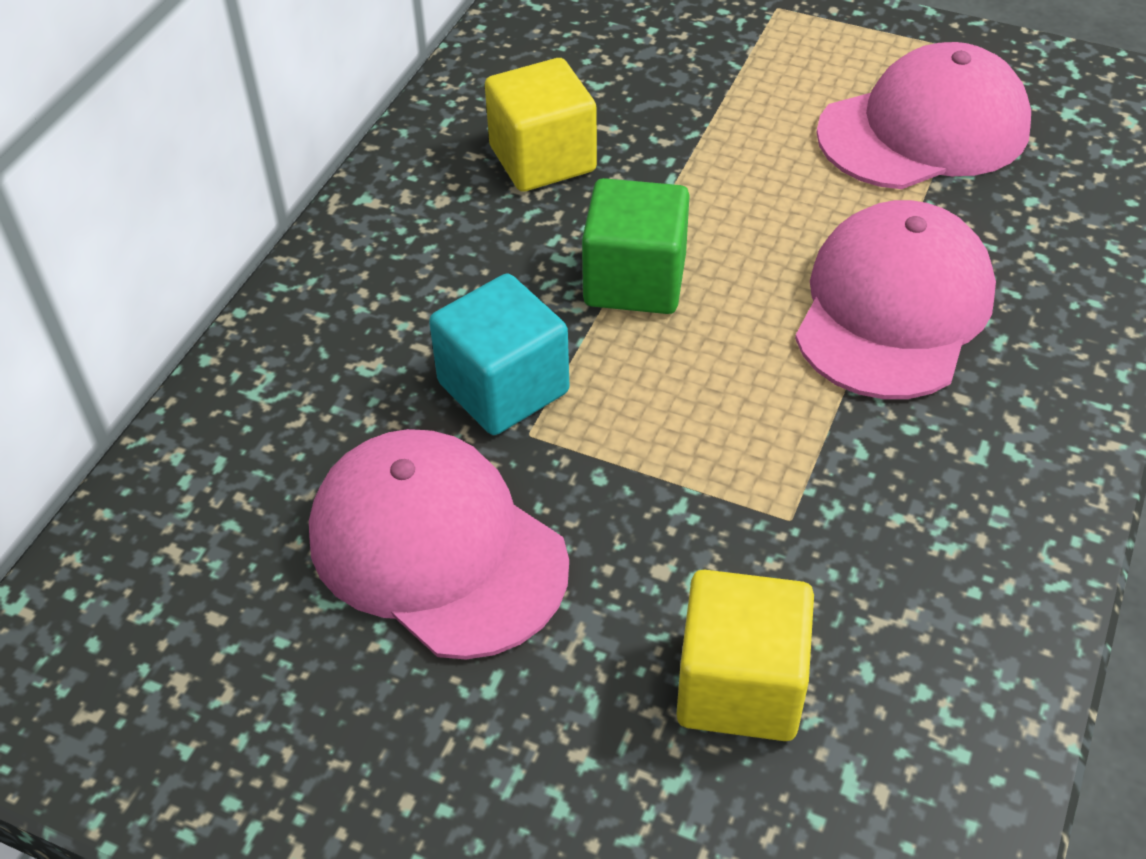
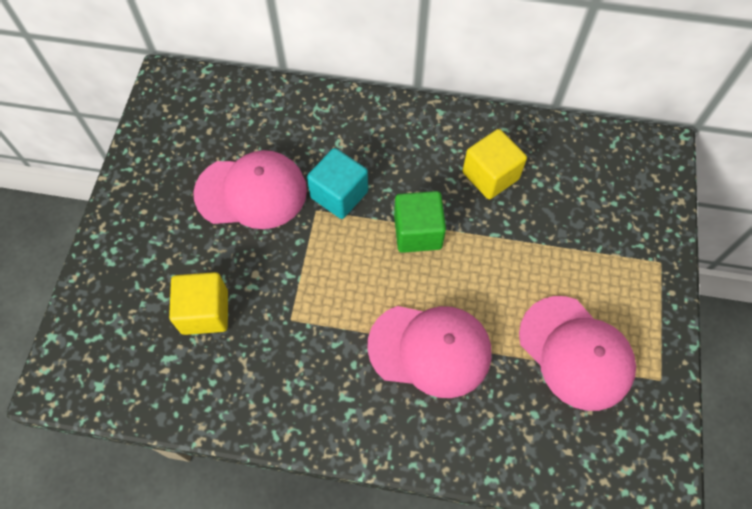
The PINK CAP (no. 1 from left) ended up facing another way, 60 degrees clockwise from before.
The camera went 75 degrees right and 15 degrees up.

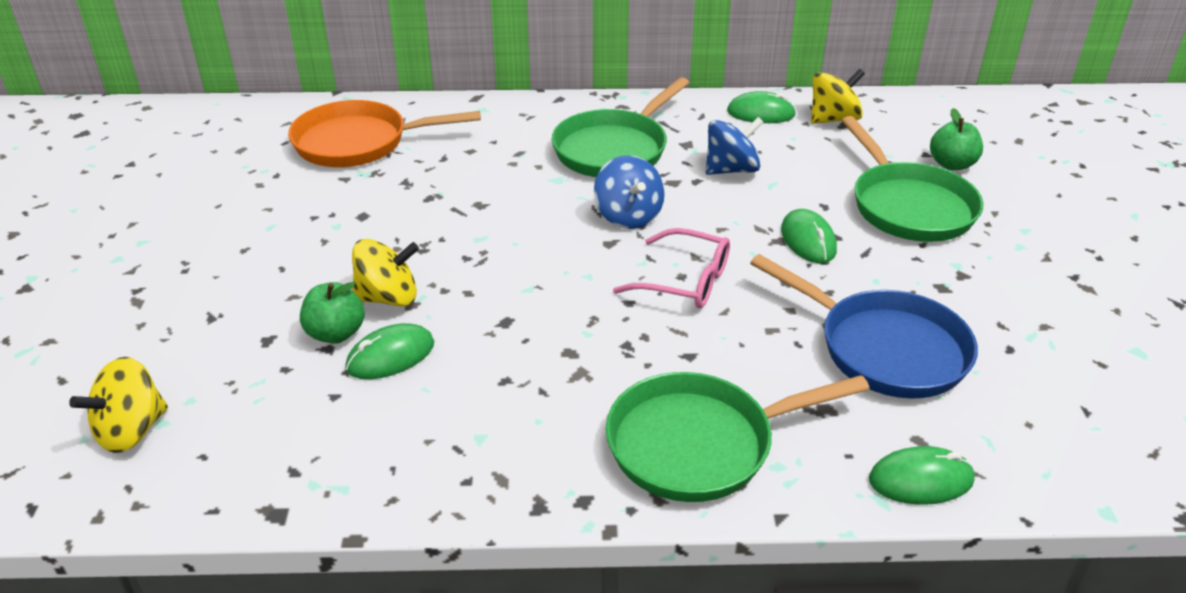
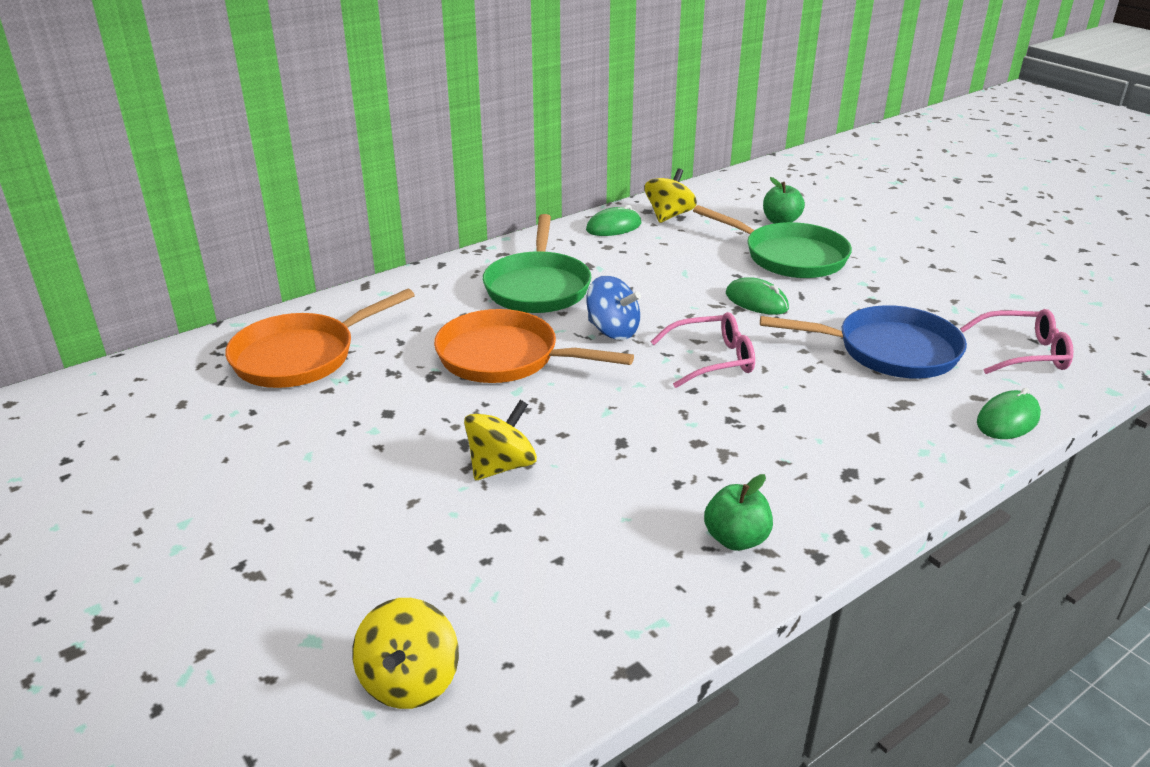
The GREEN APPLE (no. 1 from left) ended up elsewhere.
The second view lost the GREEN MOUSE (no. 1 from left).
The second view lost the GREEN PAN (no. 2 from left).
The second view lost the BLUE SPINNING TOP (no. 2 from left).
The second view gained the ORANGE PAN (no. 2 from left).
The second view gained the PINK GLASSES (no. 2 from left).
The camera went 35 degrees left and 5 degrees down.

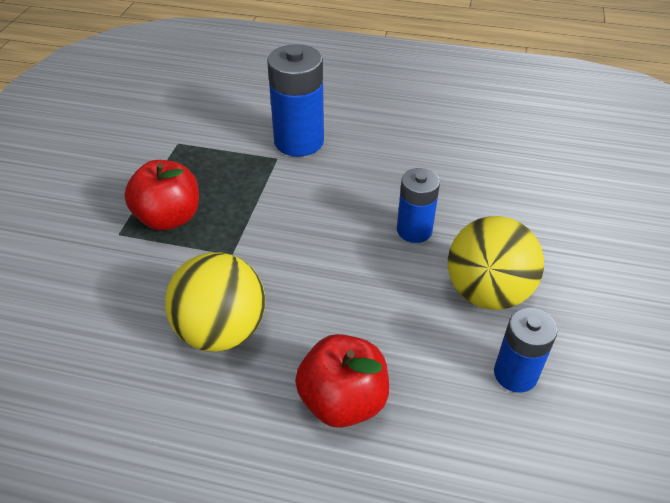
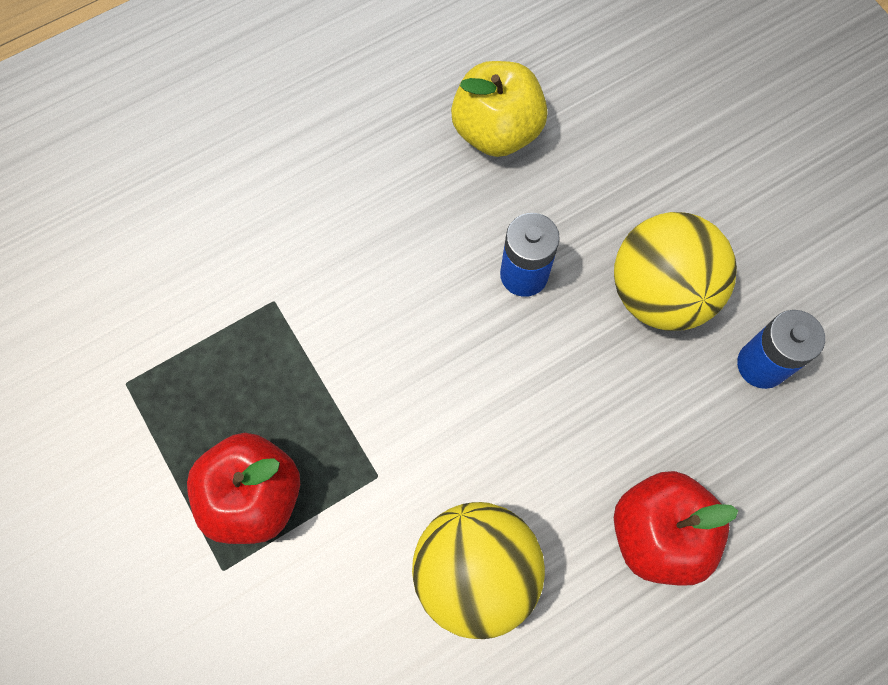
The second view lost the BLUE BATTERY (no. 1 from left).
The second view gained the YELLOW APPLE.
The camera went 45 degrees left and 25 degrees up.

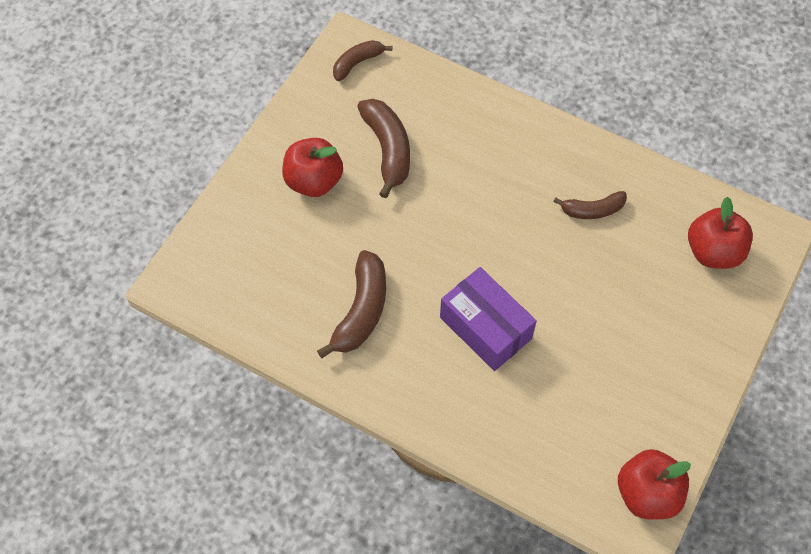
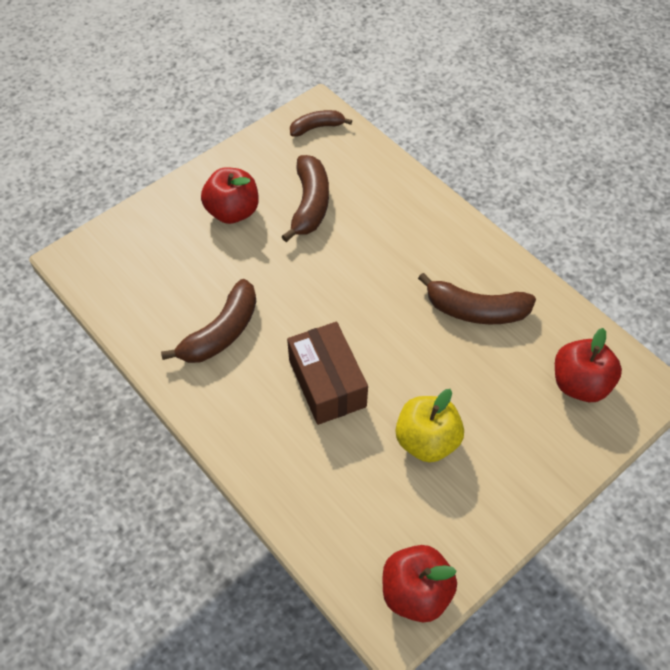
What was the PURPLE BOX turned into the BROWN BOX.
The size of the BROWN BANANA (no. 4 from left) changed by a factor of 1.60.
The second view gained the YELLOW APPLE.
The camera went 20 degrees right and 5 degrees down.

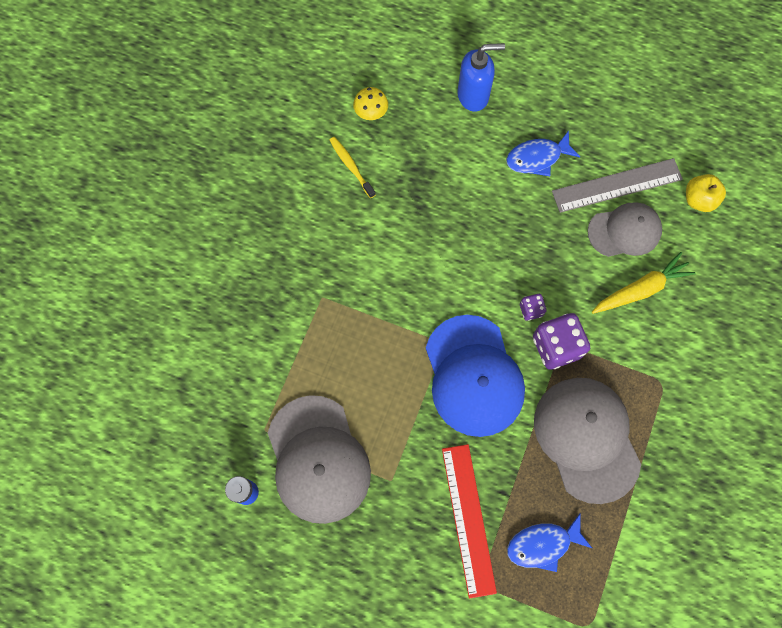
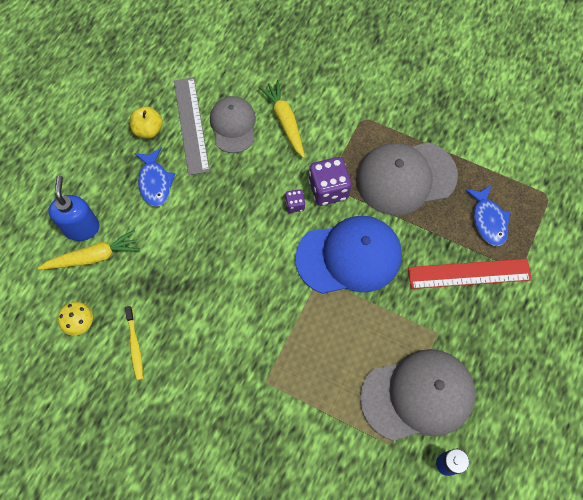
The YELLOW TOOTHBRUSH ended up facing another way, 75 degrees counterclockwise from before.
The YELLOW APPLE ended up elsewhere.
The second view gained the YELLOW CARROT (no. 1 from left).
The camera went 85 degrees left and 5 degrees down.

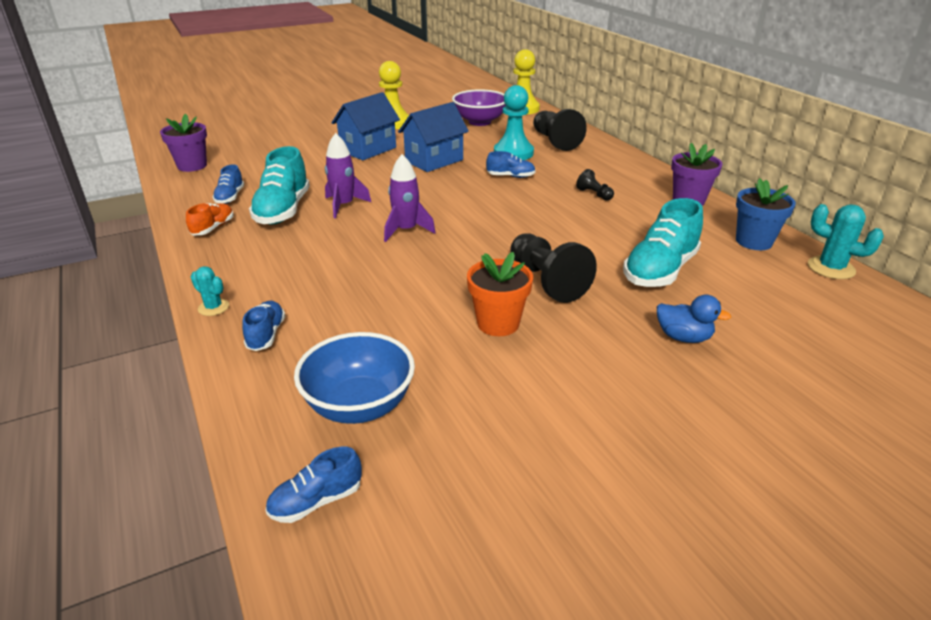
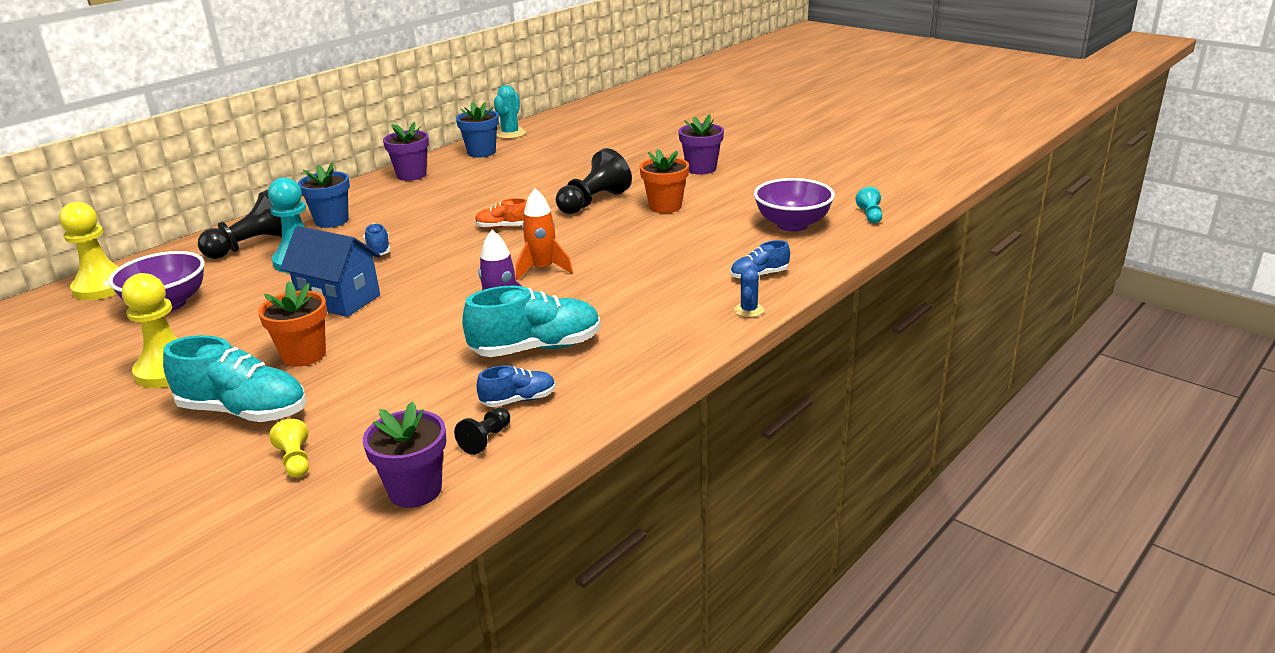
The ORANGE SHOE ended up elsewhere.
What was the TURQUOISE CACTUS (no. 1 from left) turned into the BLUE CACTUS.
Where the BLUE SHOE (no. 3 from left) stood, the TURQUOISE PAWN (no. 2 from left) came to stand.
What was the BLUE BOWL turned into the PURPLE BOWL (no. 2 from left).
Where the BLUE HOUSE (no. 1 from left) stood, the ORANGE FLOWER POT (no. 1 from left) came to stand.
What was the PURPLE ROCKET (no. 2 from left) turned into the ORANGE ROCKET.
The BLACK PAWN (no. 3 from left in the first image) ended up elsewhere.
The TURQUOISE SHOE (no. 2 from left in the first image) ended up elsewhere.
The second view lost the BLUE DUCK.
The second view gained the YELLOW PAWN (no. 3 from left).
The second view gained the BLUE FLOWER POT (no. 1 from left).
The second view gained the PURPLE FLOWER POT (no. 3 from left).
The camera went 110 degrees left and 5 degrees down.

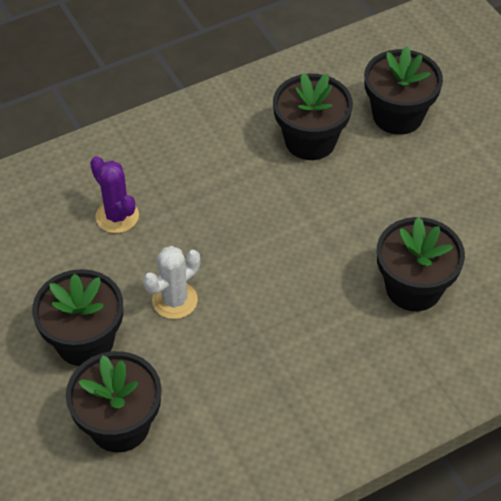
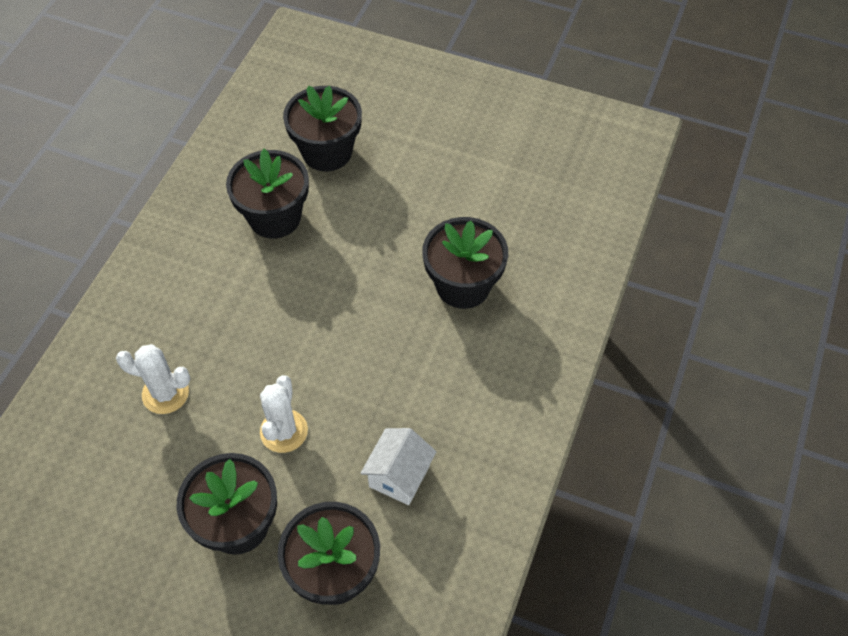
What was the PURPLE CACTUS turned into the WHITE CACTUS (no. 1 from left).
The second view gained the WHITE HOUSE.
The camera went 40 degrees left and 5 degrees up.

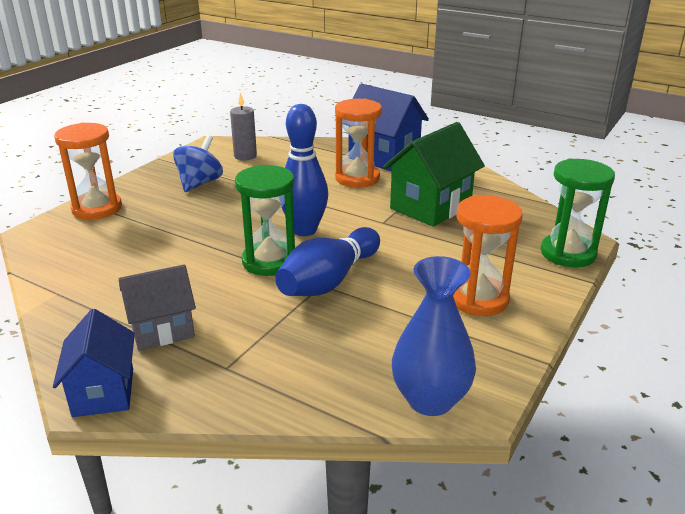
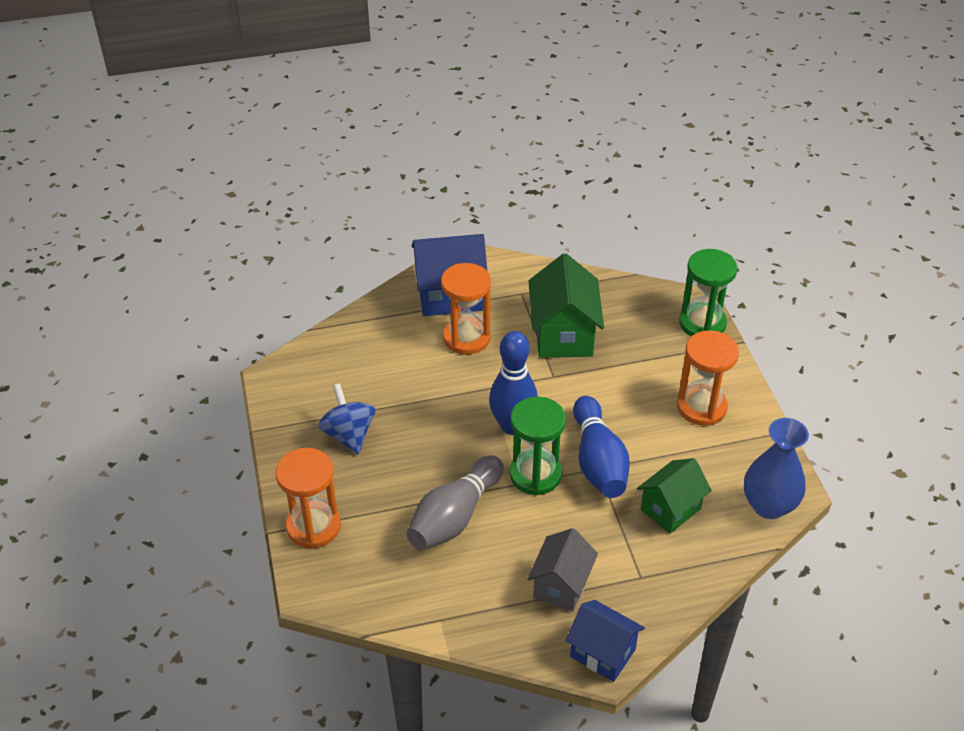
The second view lost the GREY CANDLE.
The second view gained the GREY BOWLING PIN.
The second view gained the GREEN HOUSE (no. 2 from left).
The camera went 45 degrees left and 15 degrees up.

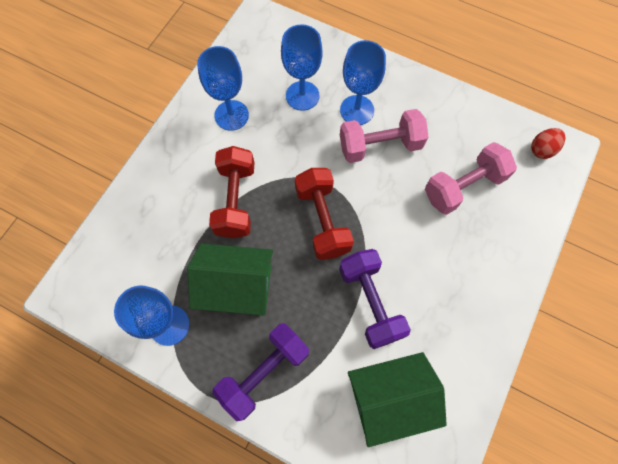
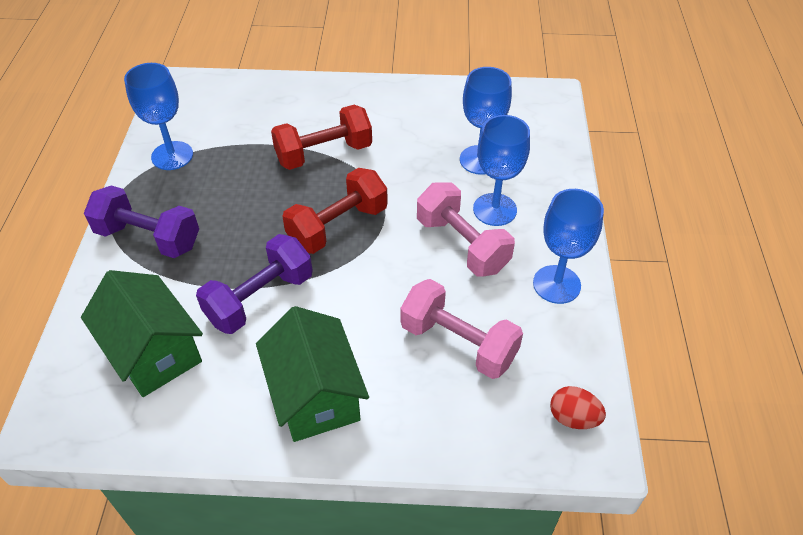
The GREEN HOUSE (no. 1 from left in the first image) ended up elsewhere.
The BLUE GOBLET (no. 2 from left in the first image) ended up elsewhere.
The camera went 65 degrees right and 20 degrees down.

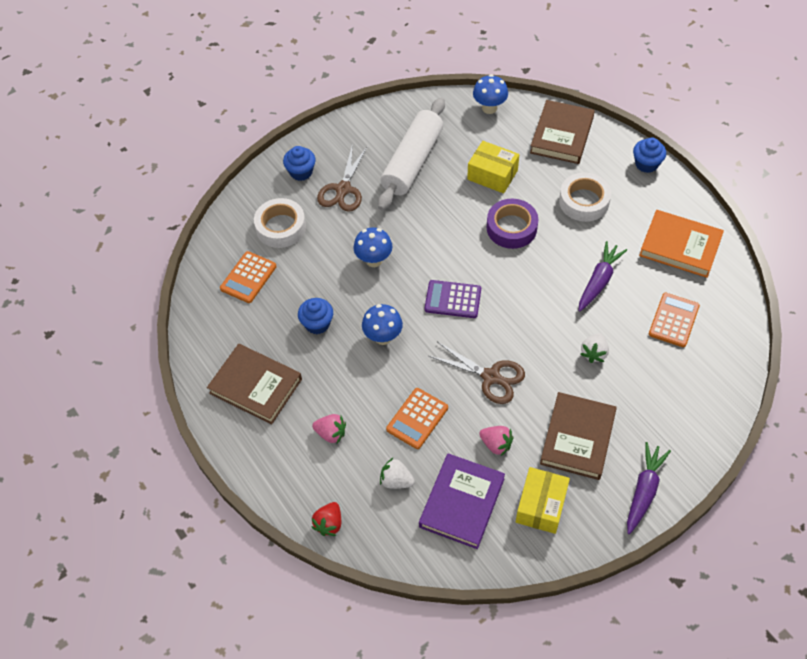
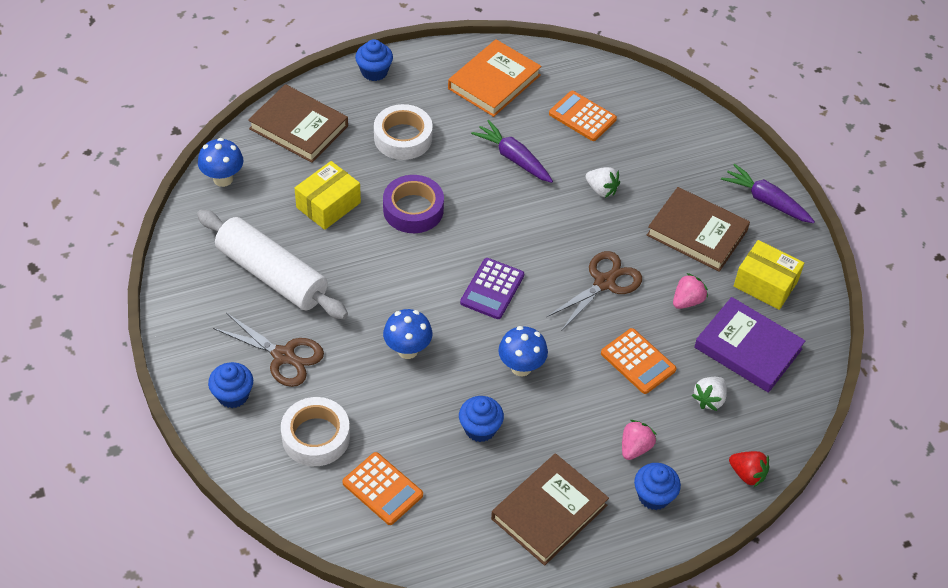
The second view gained the BLUE CUPCAKE (no. 4 from left).
The camera went 80 degrees left and 5 degrees down.

